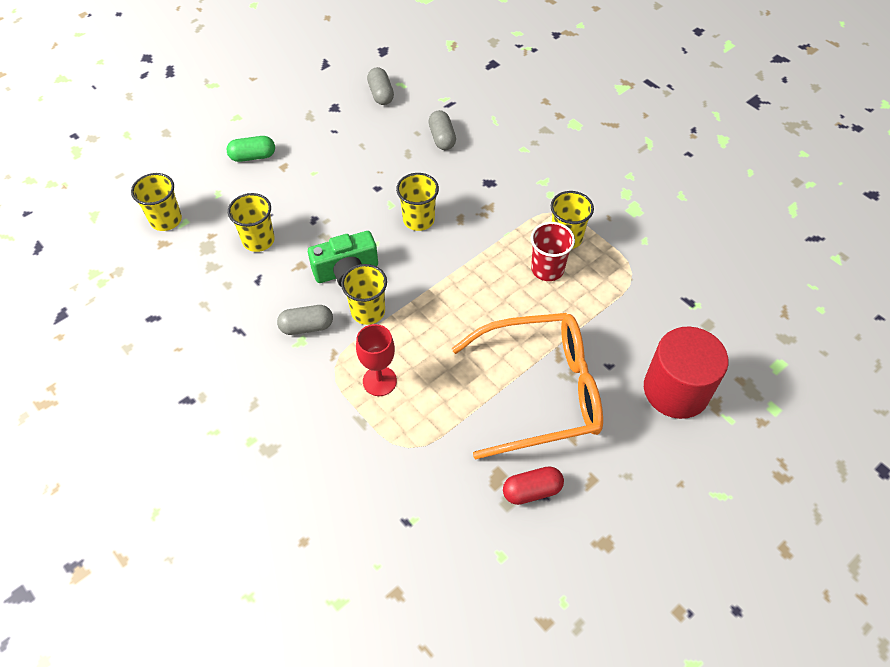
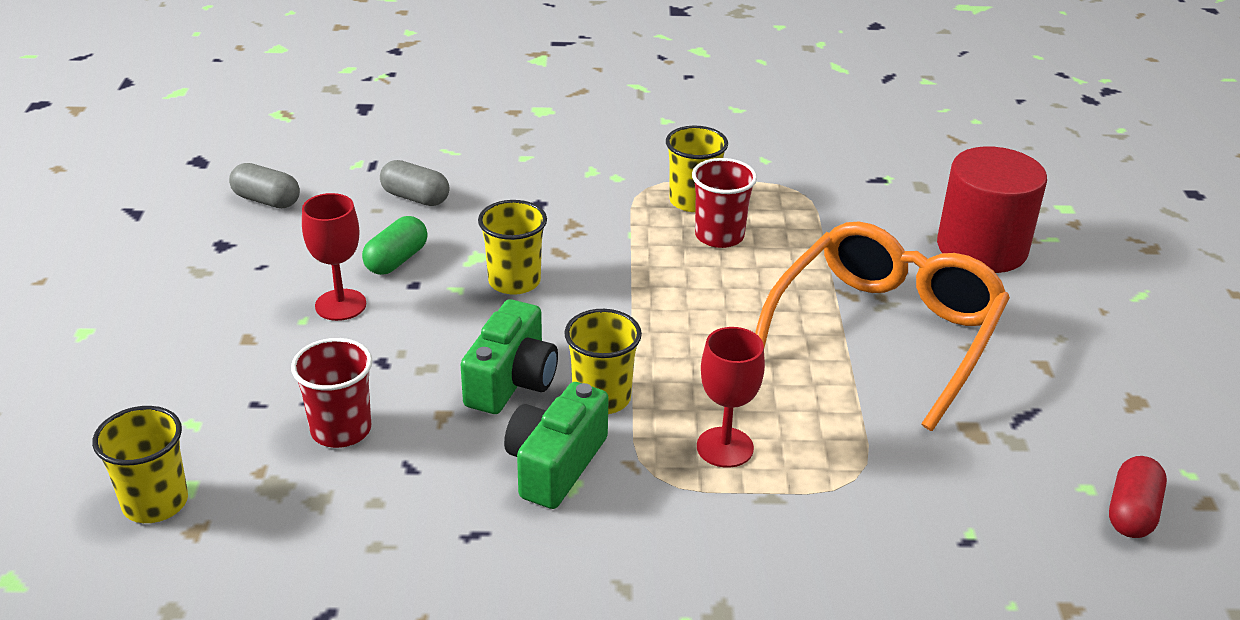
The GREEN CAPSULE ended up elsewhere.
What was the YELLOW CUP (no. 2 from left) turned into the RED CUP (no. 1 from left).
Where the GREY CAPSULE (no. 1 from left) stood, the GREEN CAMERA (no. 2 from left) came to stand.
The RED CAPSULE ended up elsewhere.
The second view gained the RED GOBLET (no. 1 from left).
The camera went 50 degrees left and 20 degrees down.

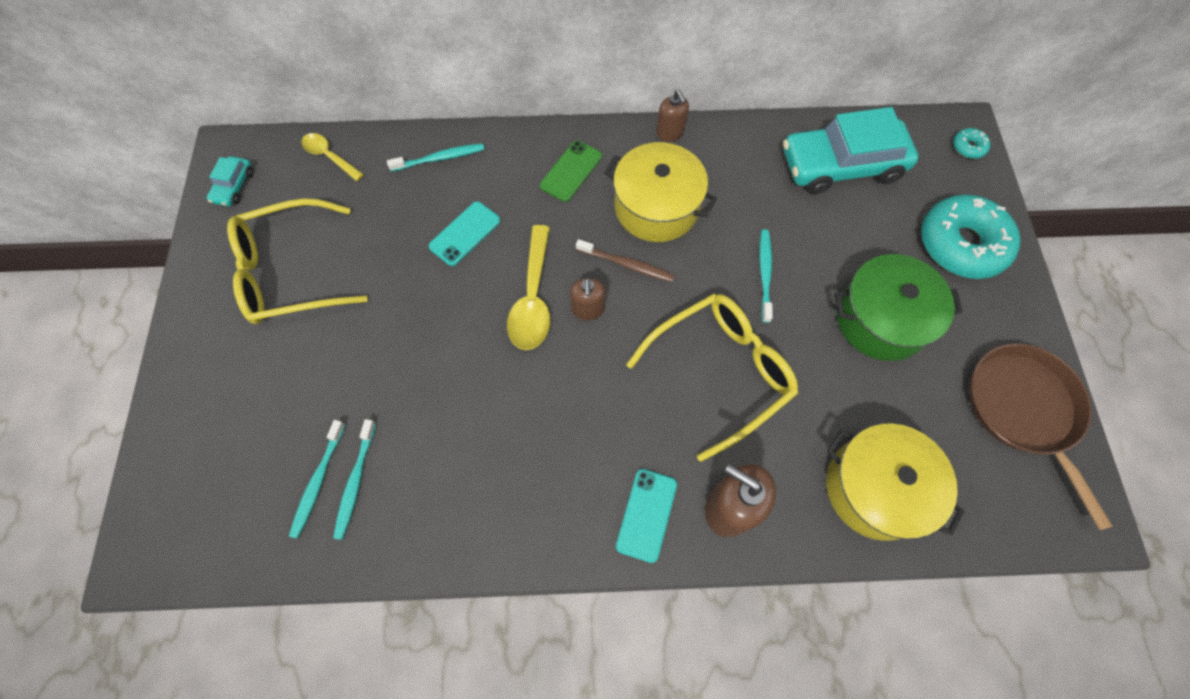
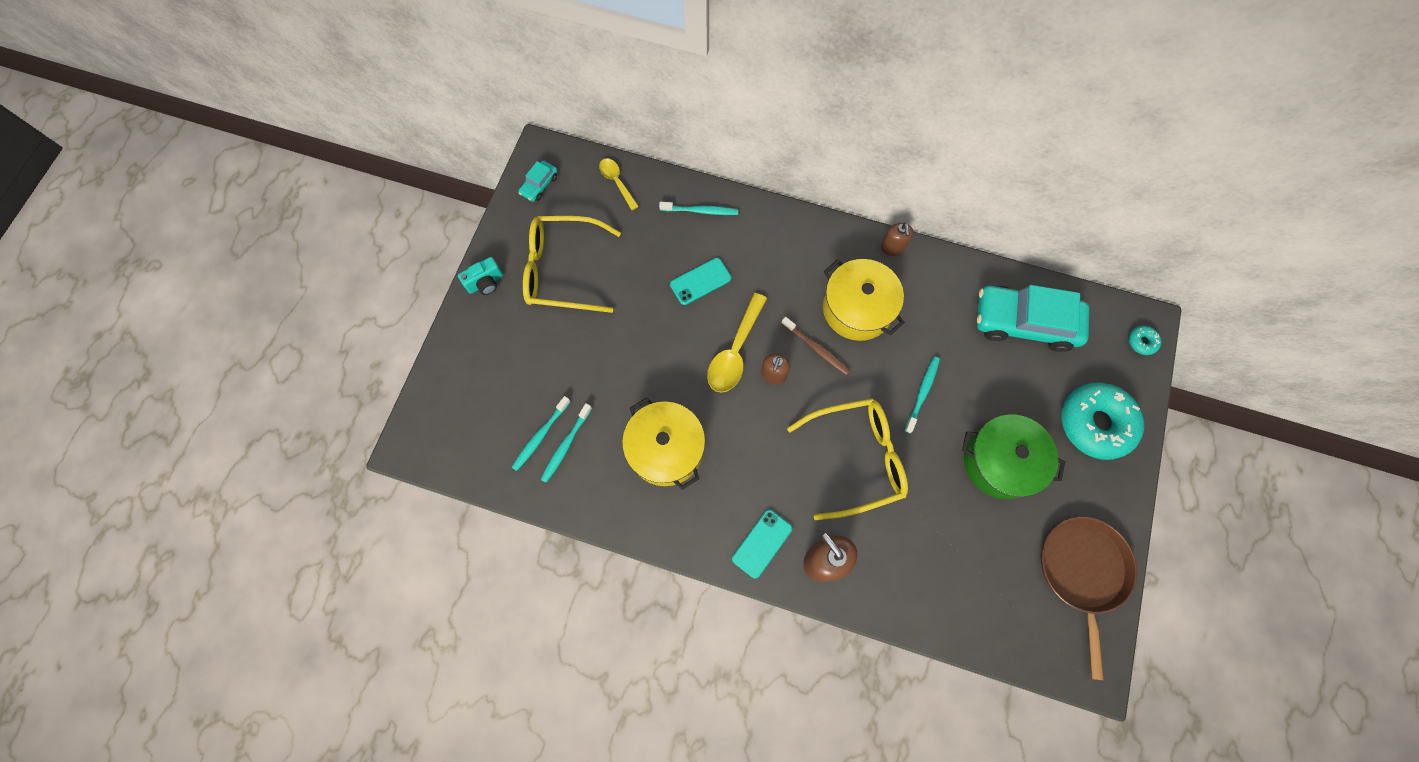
The second view lost the GREEN PHONE.
The YELLOW POT (no. 2 from left in the first image) ended up elsewhere.
The second view gained the TURQUOISE CAMERA.
The camera went 20 degrees right and 5 degrees up.

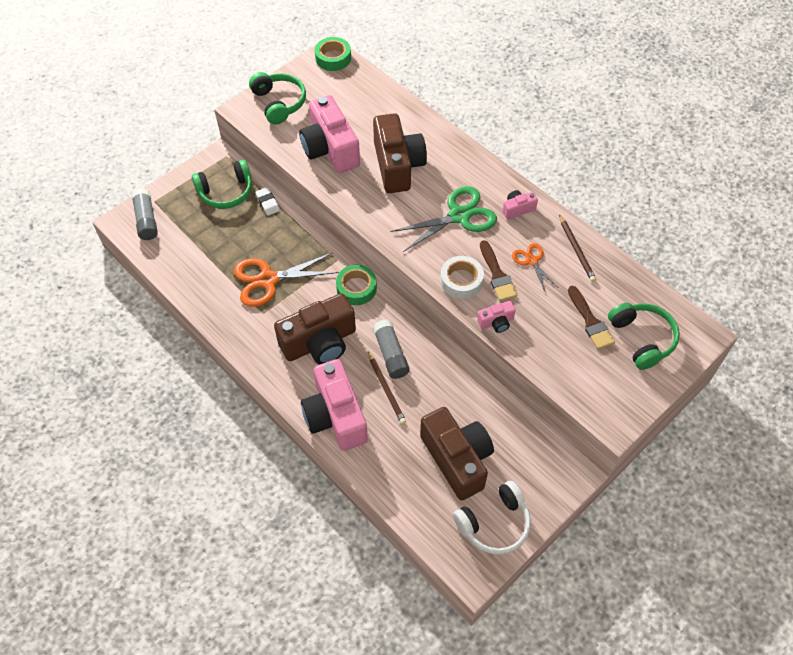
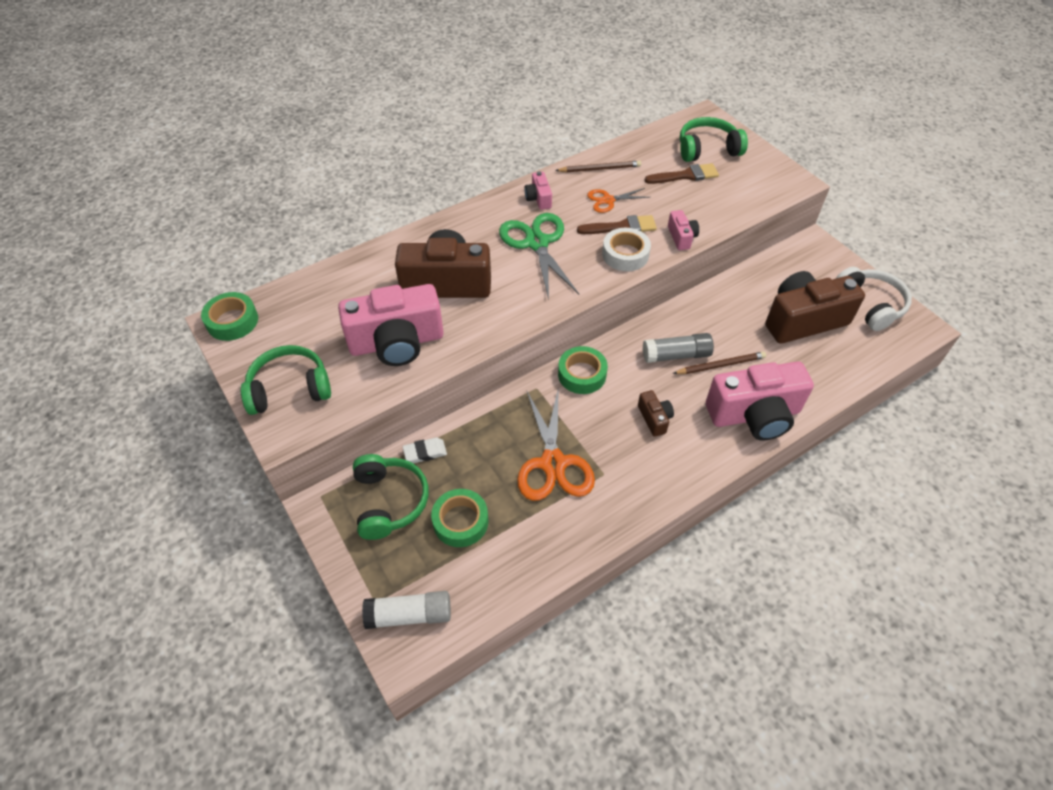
What was the GREY GLUE STICK (no. 1 from left) turned into the WHITE GLUE STICK.
The size of the BROWN CAMERA (no. 1 from left in the first image) changed by a factor of 0.45.
The second view gained the GREEN TAPE (no. 2 from left).
The camera went 80 degrees left and 5 degrees down.

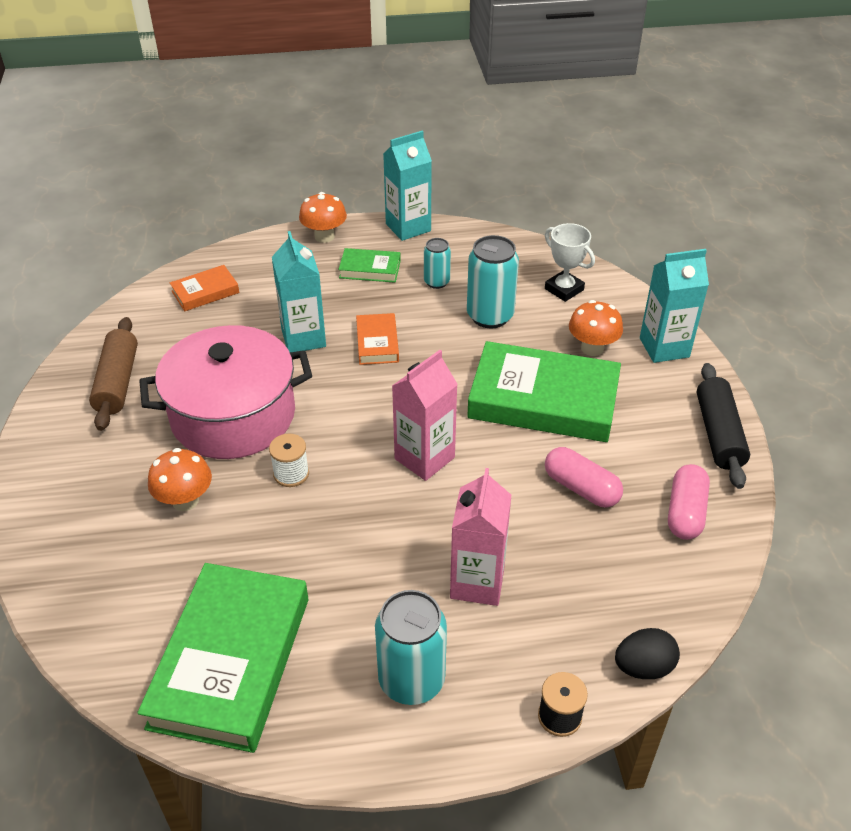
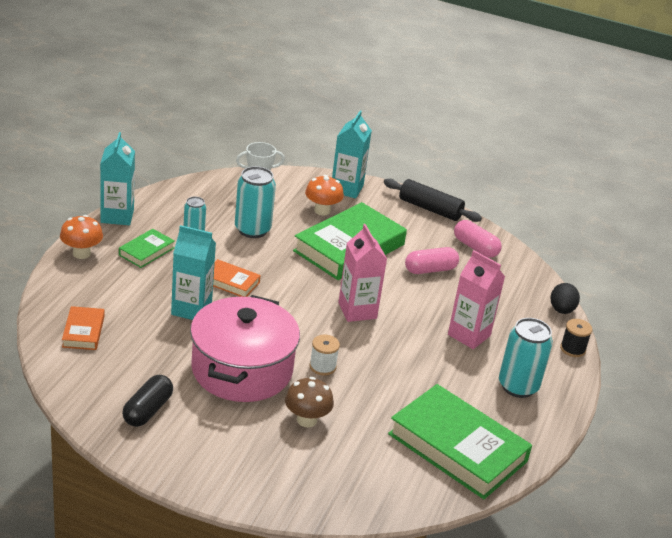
Where the BROWN ROLLING PIN stood, the BLACK CAPSULE came to stand.
What was the ORANGE MUSHROOM (no. 1 from left) turned into the BROWN MUSHROOM.
The camera went 65 degrees left and 10 degrees down.

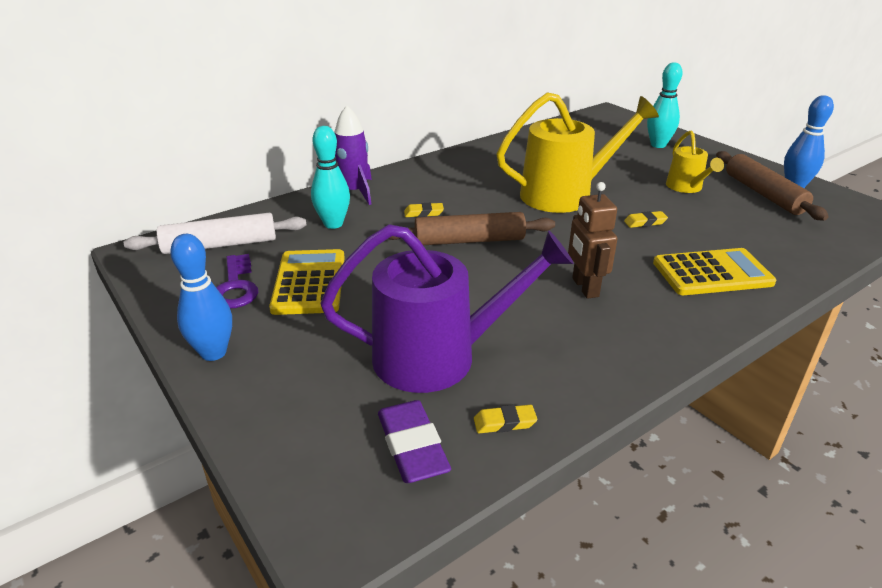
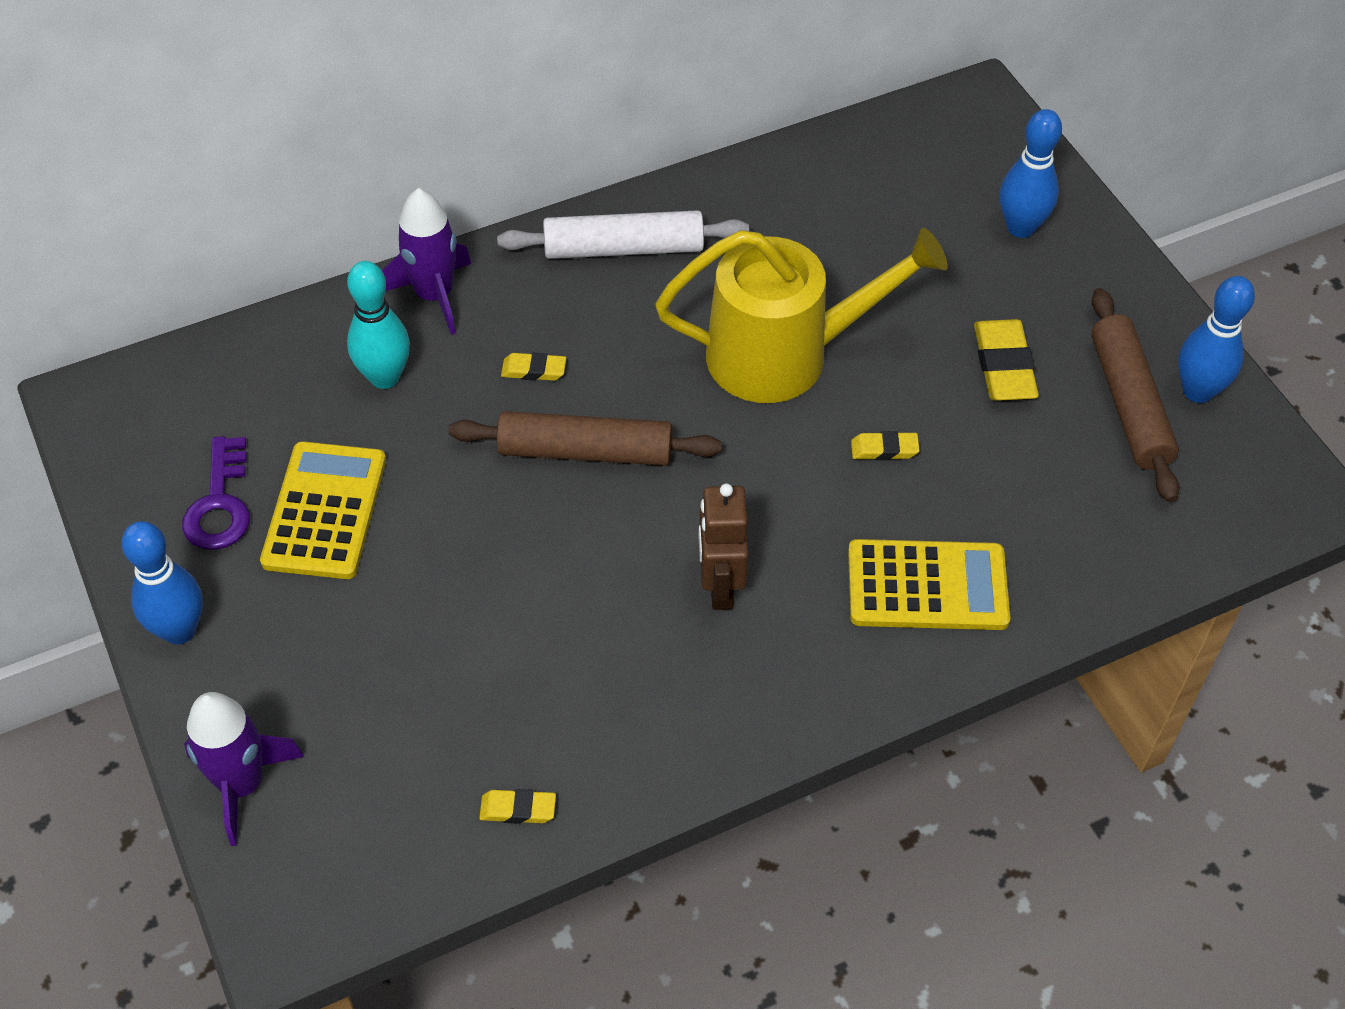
The WHITE ROLLING PIN ended up elsewhere.
The second view lost the PURPLE WATERING CAN.
The second view lost the PURPLE ERASER.
What was the TURQUOISE BOWLING PIN (no. 2 from left) turned into the BLUE BOWLING PIN (no. 2 from left).
Where the YELLOW WATERING CAN (no. 2 from left) stood, the YELLOW ERASER (no. 4 from left) came to stand.
The second view gained the PURPLE ROCKET (no. 1 from left).
The camera went 10 degrees right and 20 degrees up.

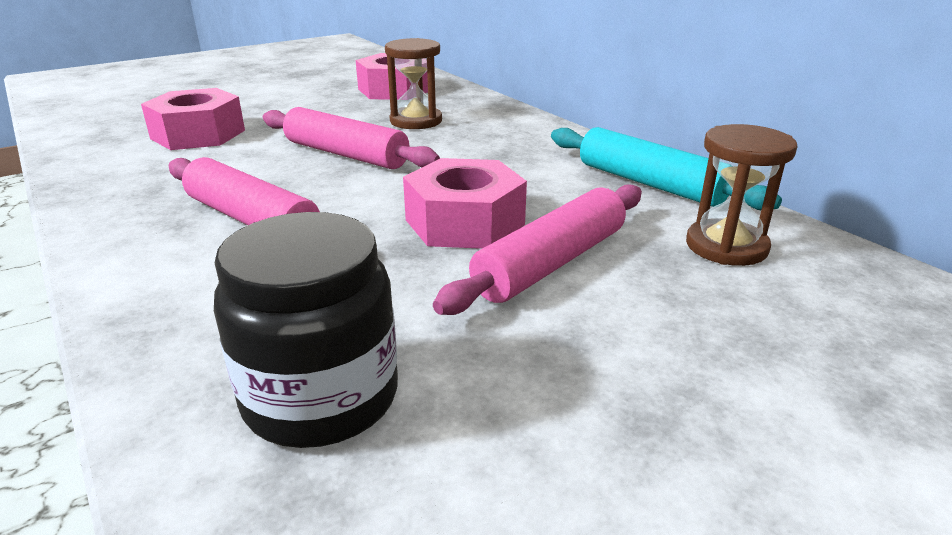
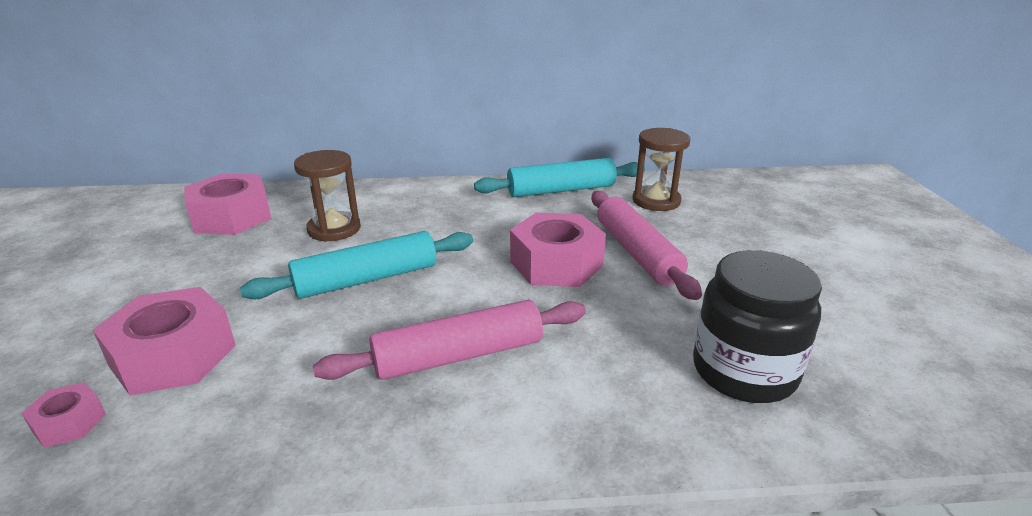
What was the PINK ROLLING PIN (no. 2 from left) turned into the TURQUOISE ROLLING PIN (no. 1 from left).
The second view gained the PINK NUT (no. 1 from left).
The camera went 60 degrees left and 0 degrees up.

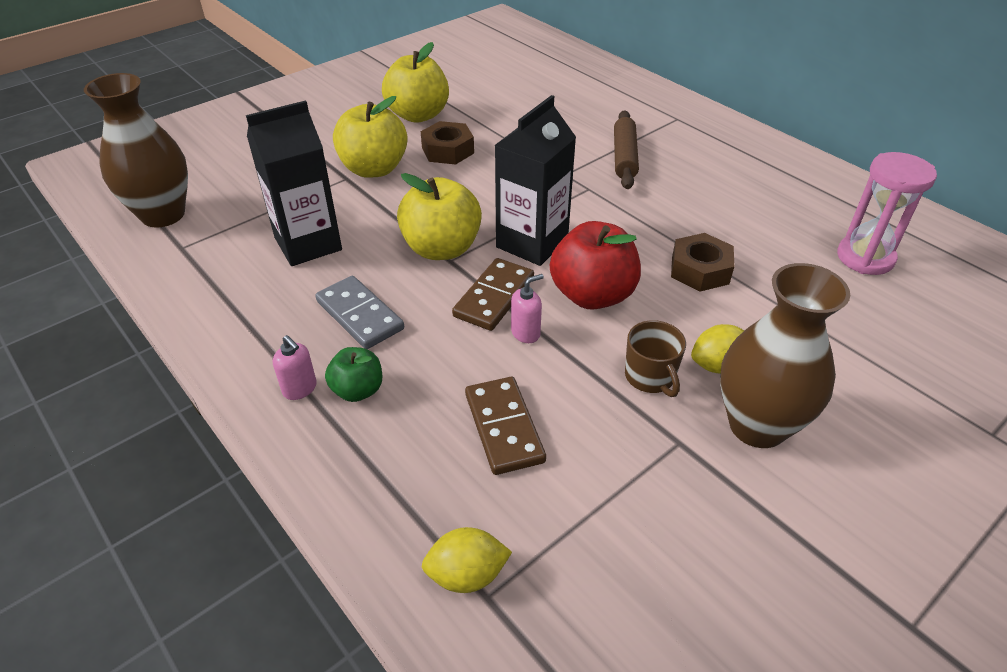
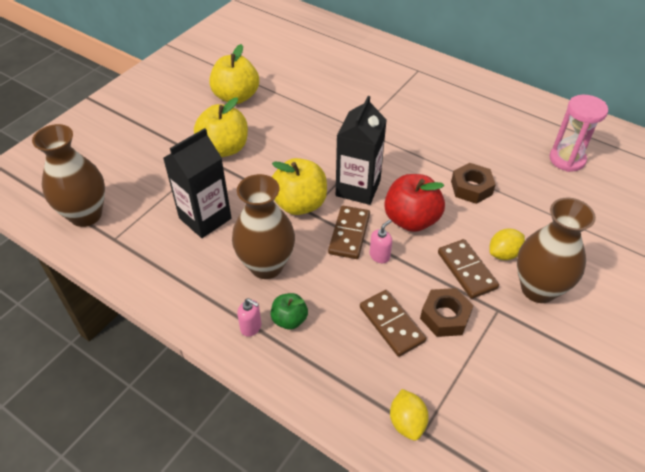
Where the GREY DOMINO stood, the BROWN VASE (no. 2 from left) came to stand.
The BROWN NUT (no. 1 from left) ended up elsewhere.
The YELLOW LEMON (no. 1 from left) ended up facing another way, 75 degrees counterclockwise from before.
The second view lost the BROWN ROLLING PIN.
Where the BROWN MUG stood, the BROWN DOMINO (no. 3 from left) came to stand.
The camera went 15 degrees left and 5 degrees up.

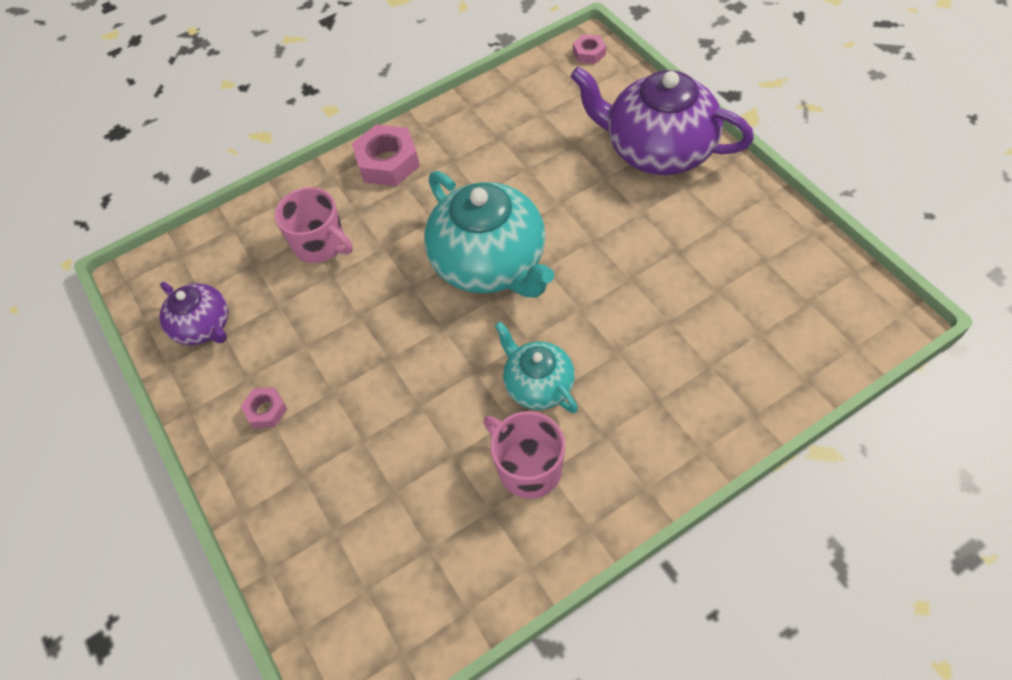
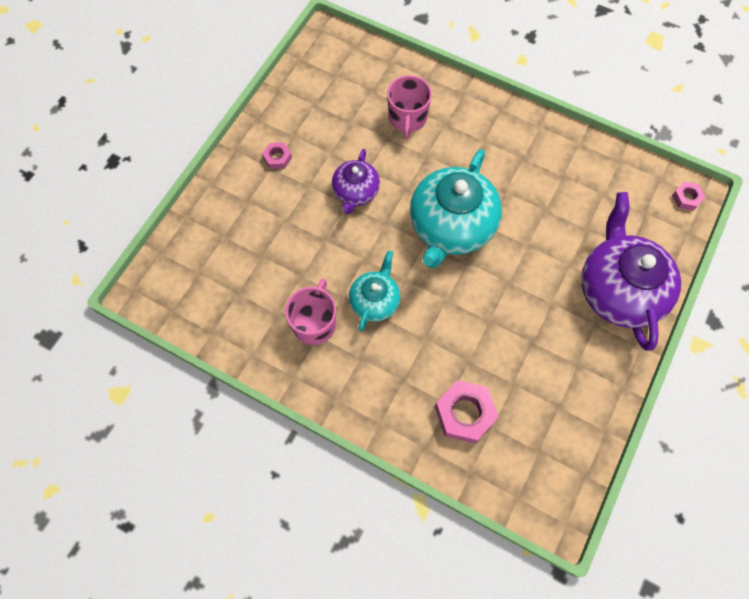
The PURPLE TEAPOT (no. 1 from left) ended up elsewhere.
The PINK NUT (no. 2 from left) ended up elsewhere.
The camera went 55 degrees right and 10 degrees up.

